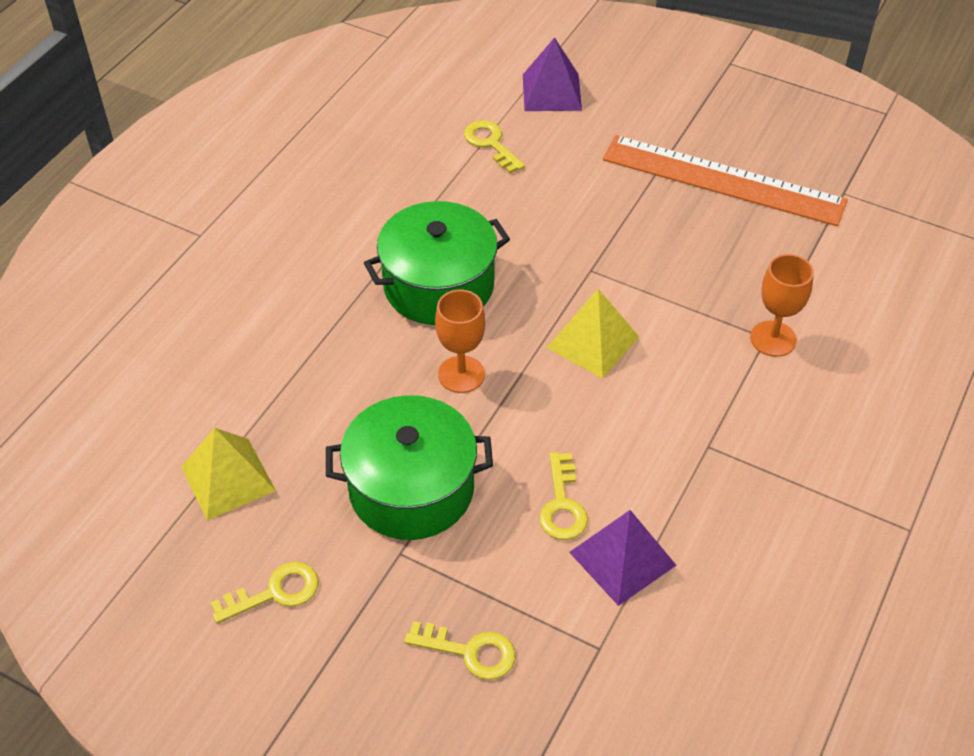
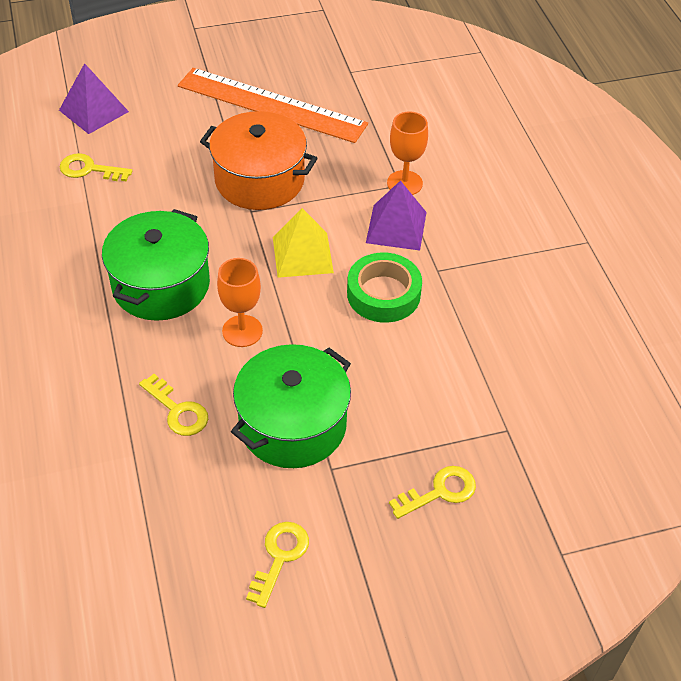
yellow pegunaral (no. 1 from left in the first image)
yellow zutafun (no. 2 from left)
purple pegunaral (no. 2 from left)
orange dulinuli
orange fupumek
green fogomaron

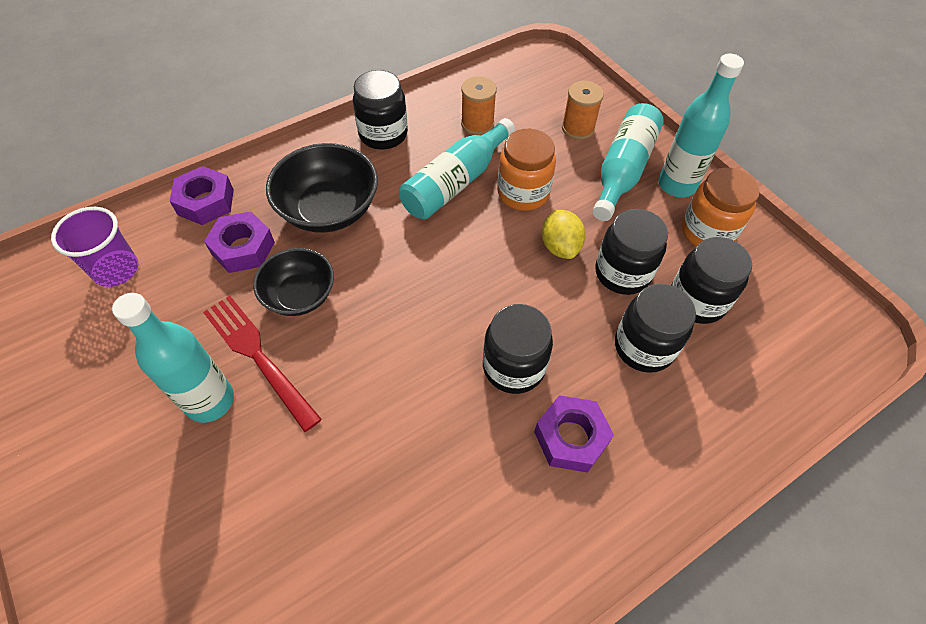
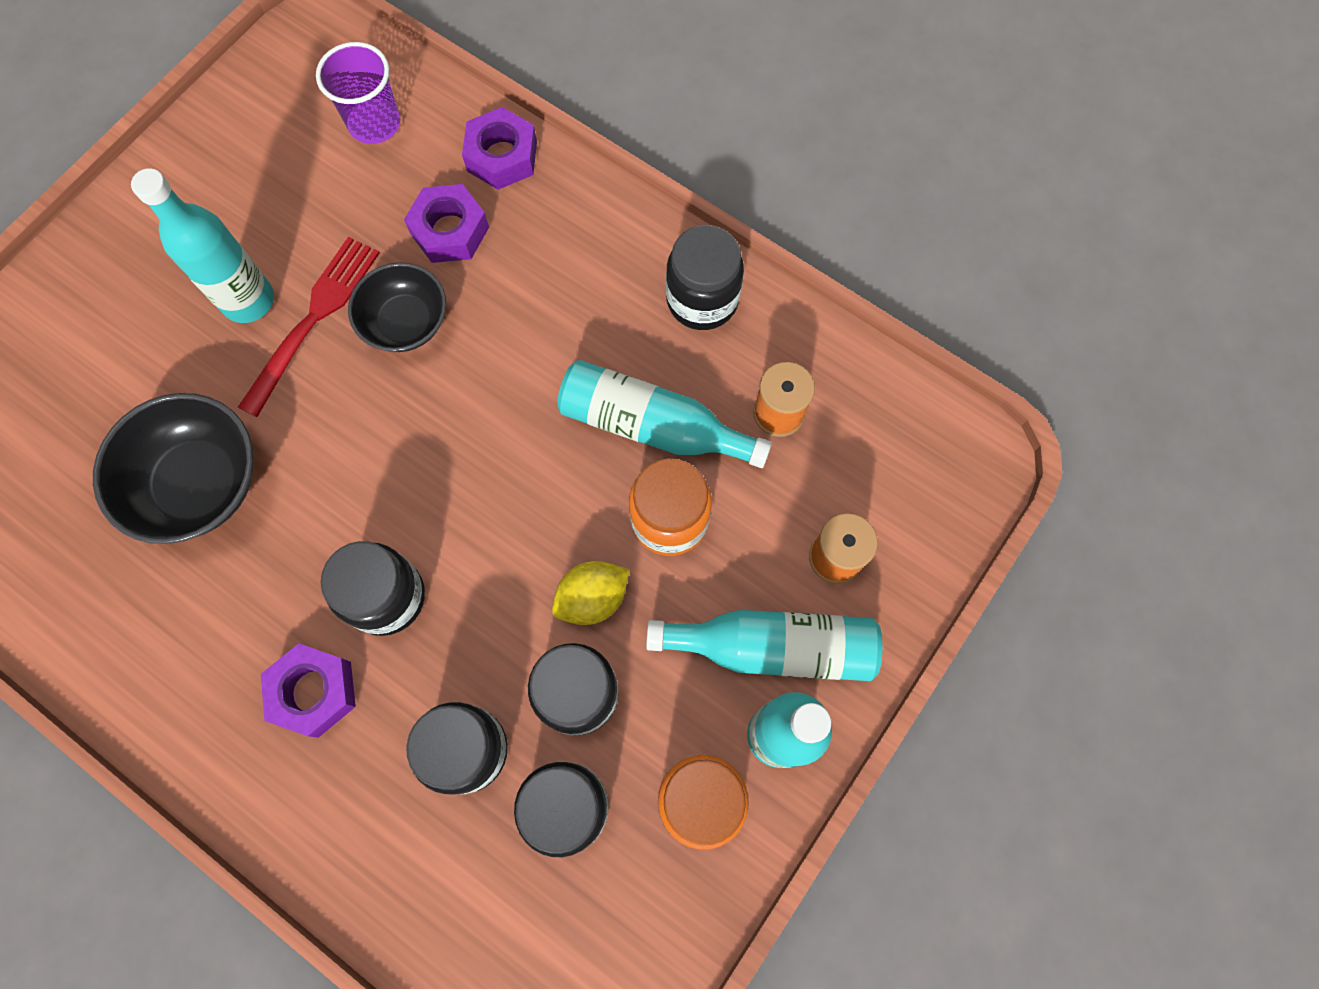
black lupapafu (no. 1 from left)

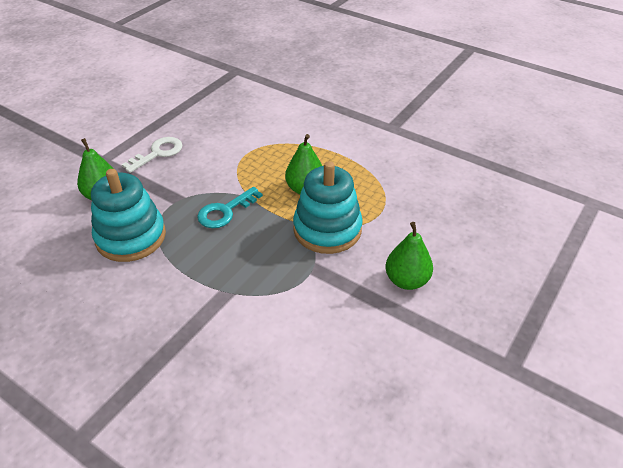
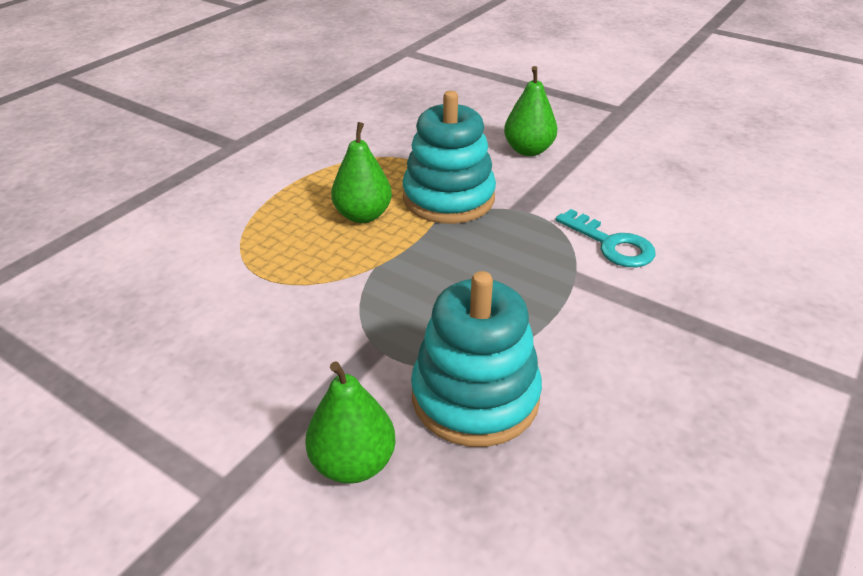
white zutafun
turquoise zutafun

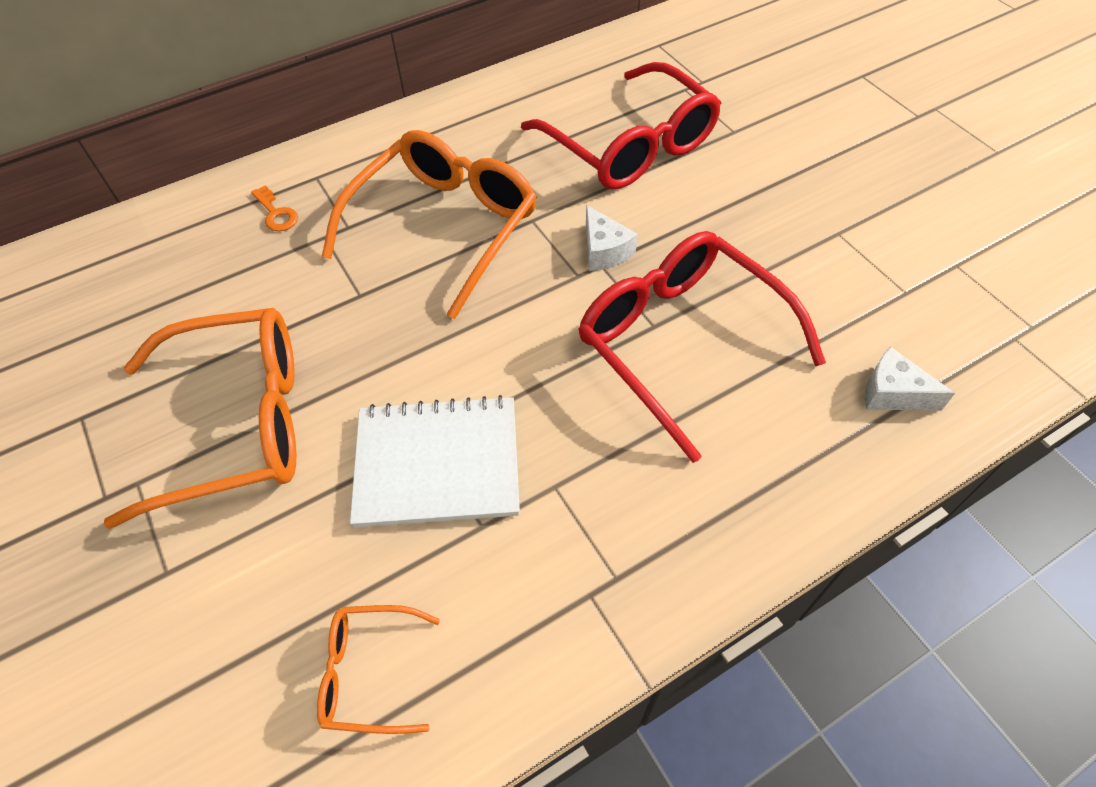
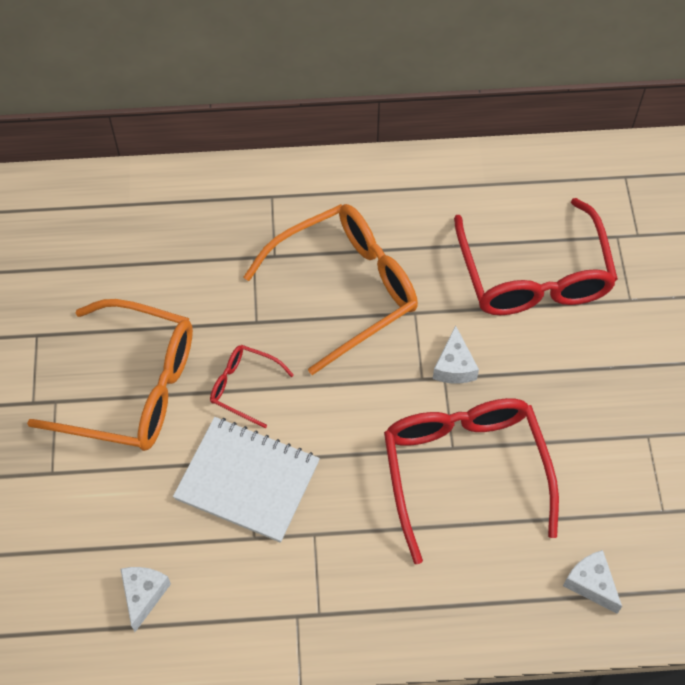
orange zutafun
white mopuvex (no. 1 from left)
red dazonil (no. 1 from left)

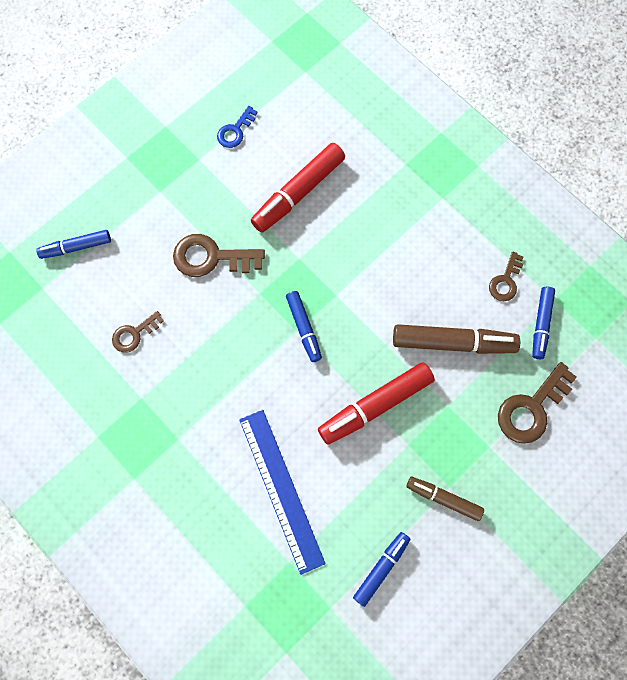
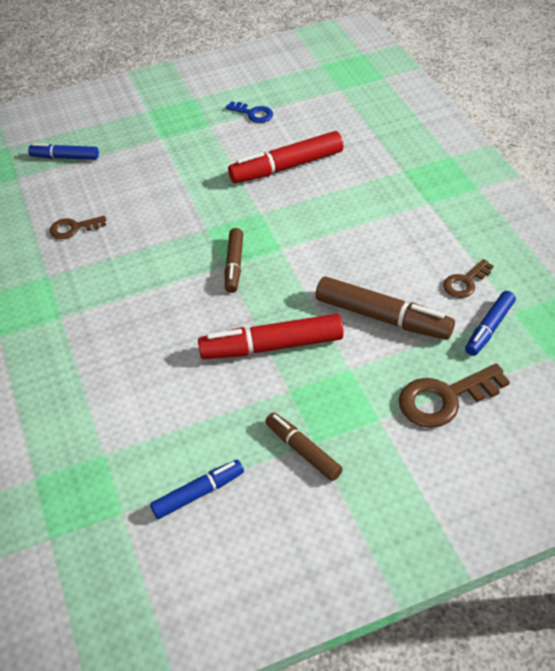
brown zutafun (no. 2 from left in the first image)
blue zutafun
blue dulinuli
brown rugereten (no. 1 from left)

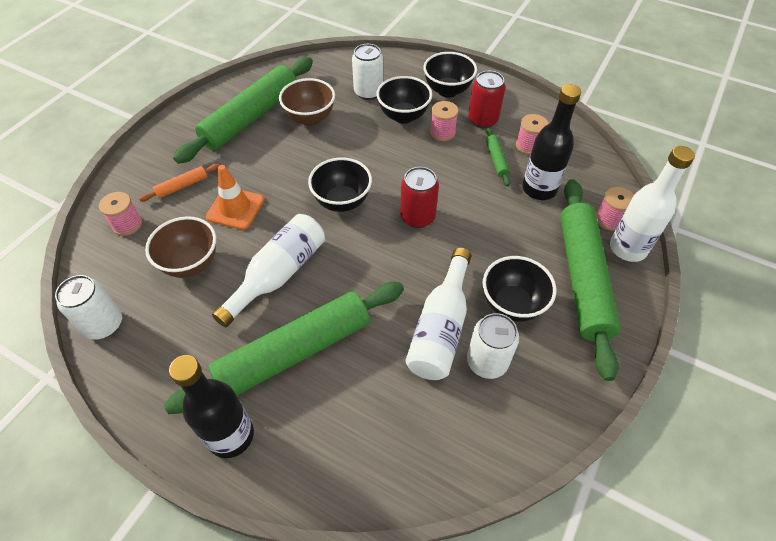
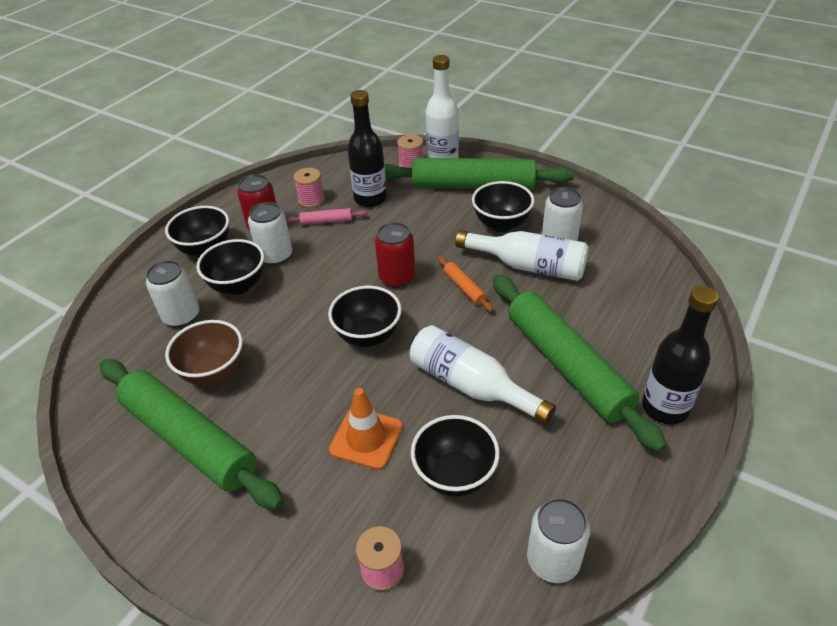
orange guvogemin
black lupapafu (no. 4 from left)
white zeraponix (no. 2 from left)
pink guvogemin

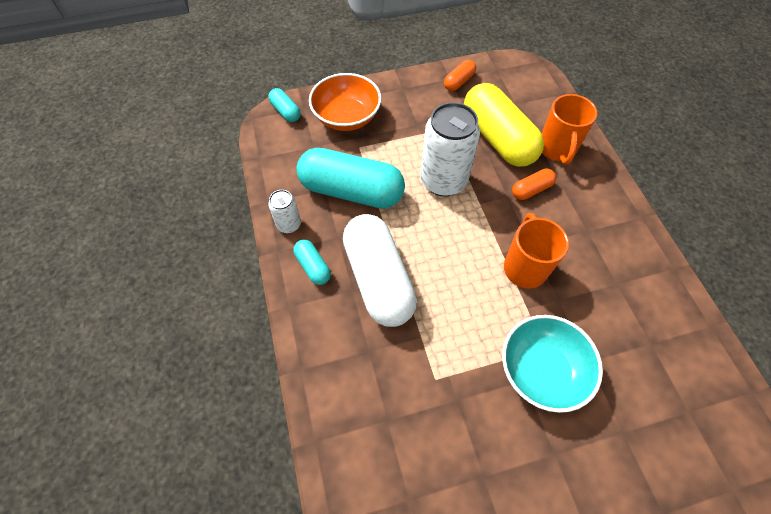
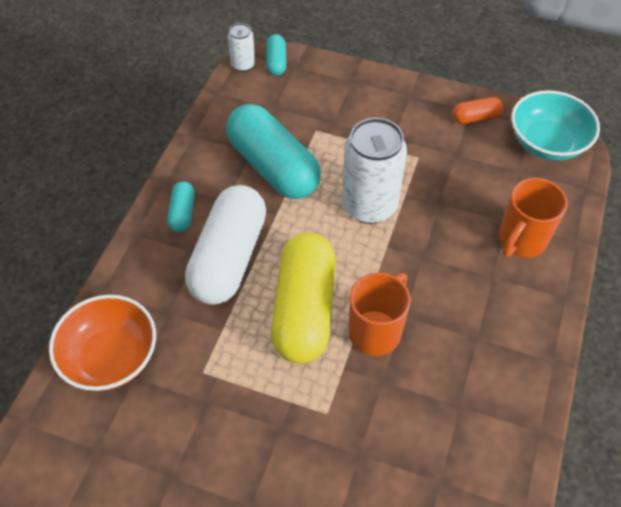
white zeraponix (no. 1 from left)
orange lupapafu
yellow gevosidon
turquoise lupapafu
orange gevosidon (no. 2 from left in the first image)

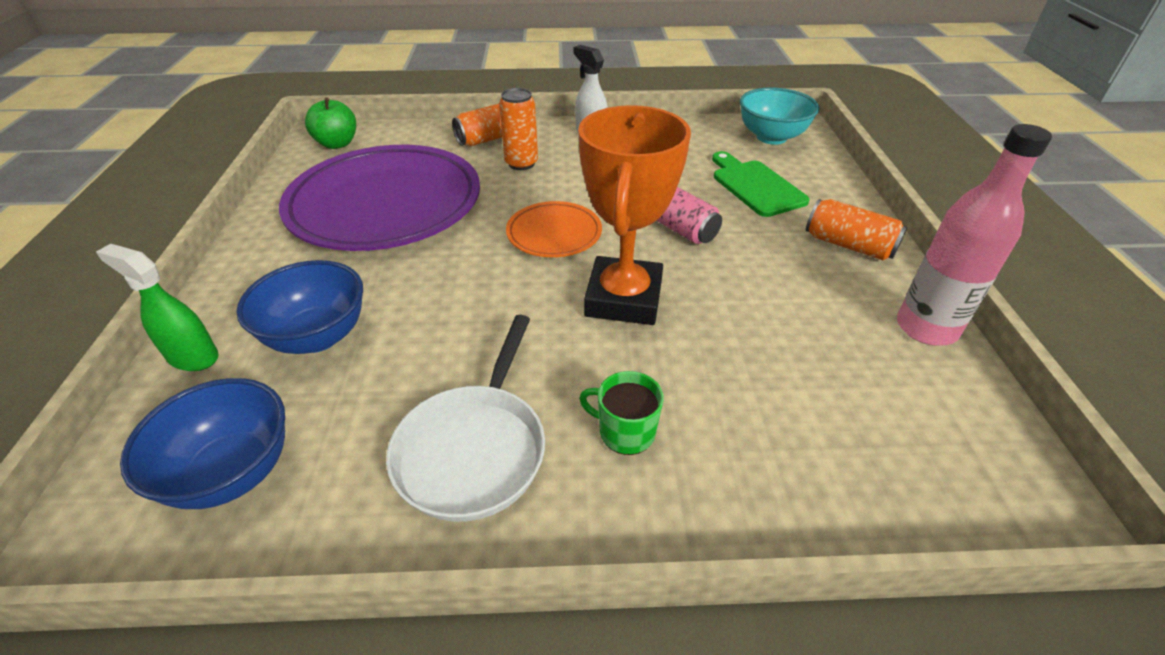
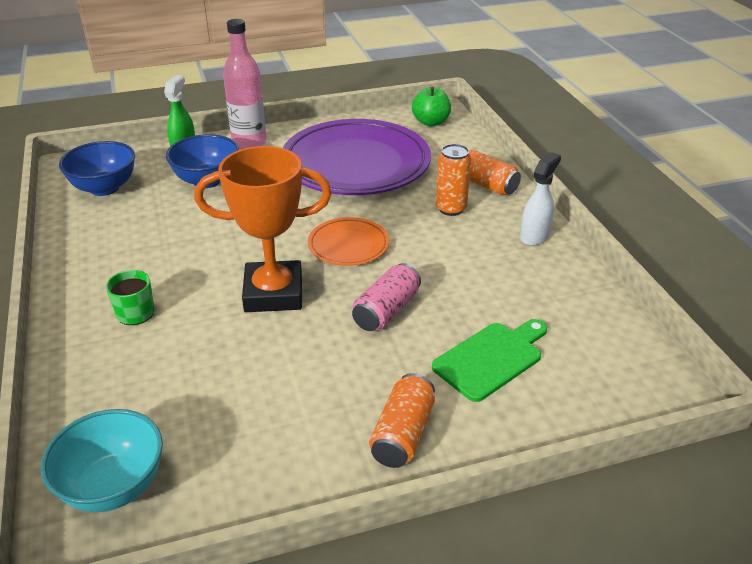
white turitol
turquoise lupapafu
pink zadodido

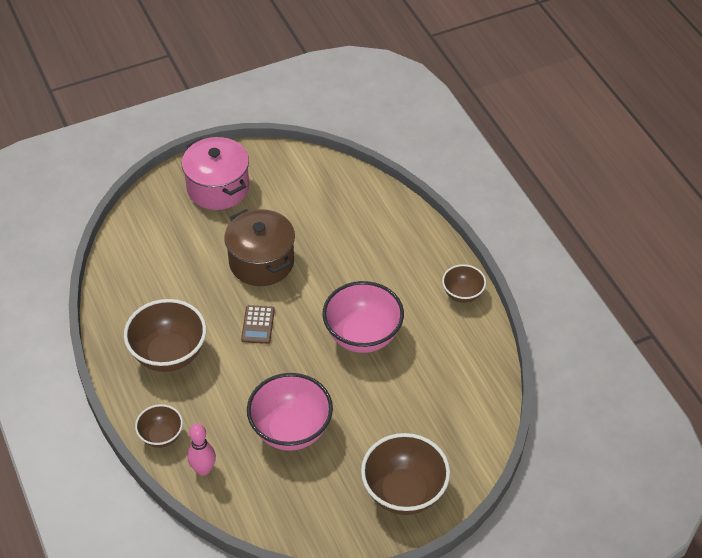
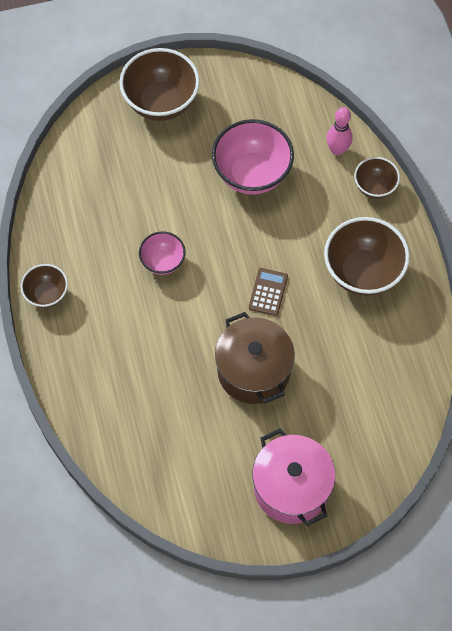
pink lupapafu (no. 1 from left)

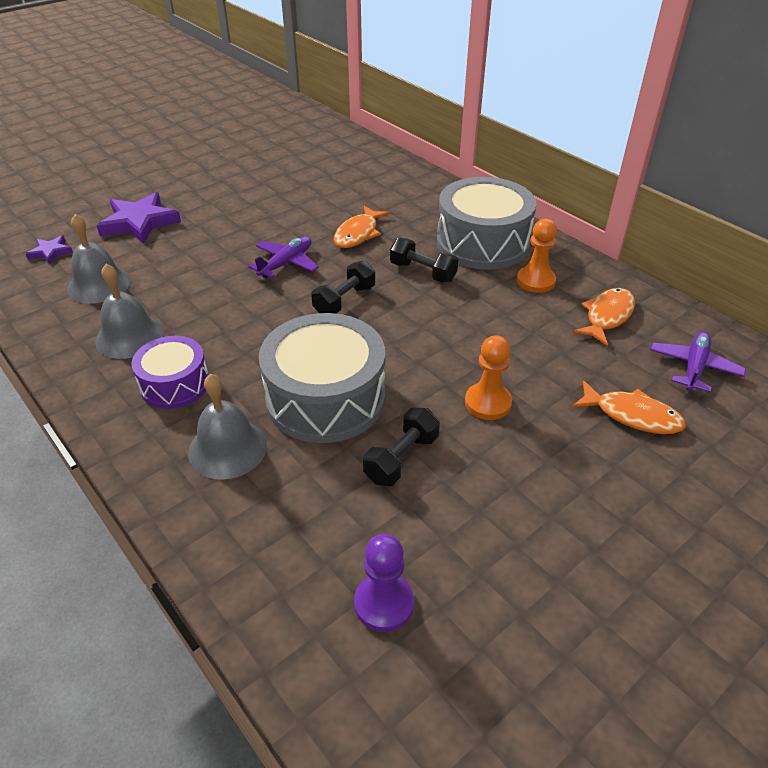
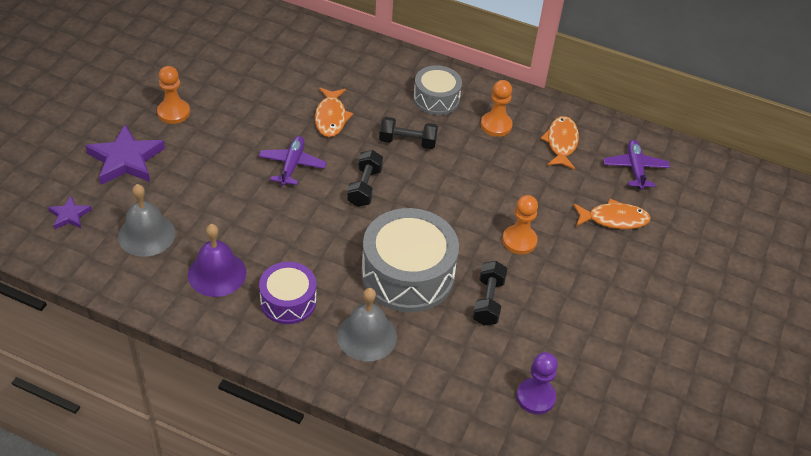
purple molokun
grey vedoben (no. 2 from left)
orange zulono (no. 1 from left)

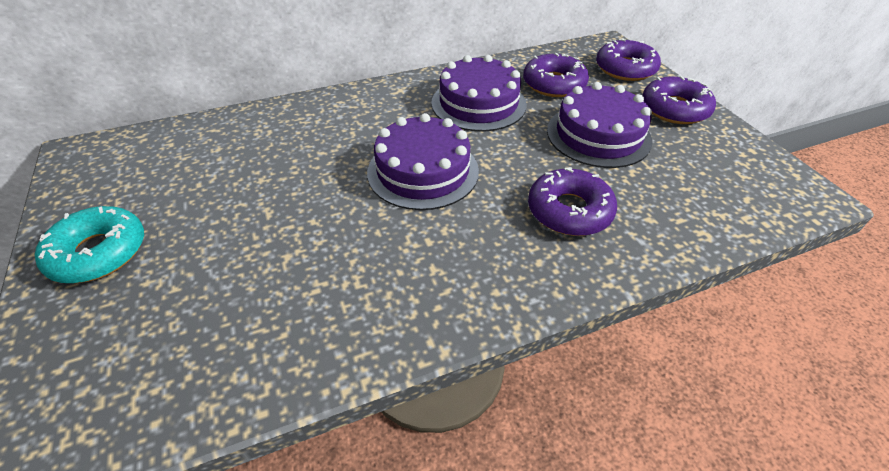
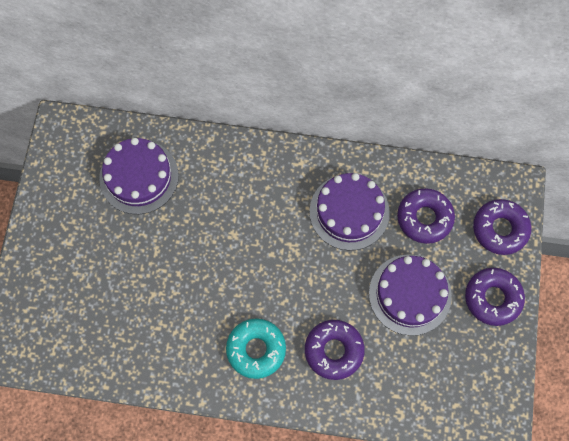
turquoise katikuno
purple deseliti (no. 1 from left)

